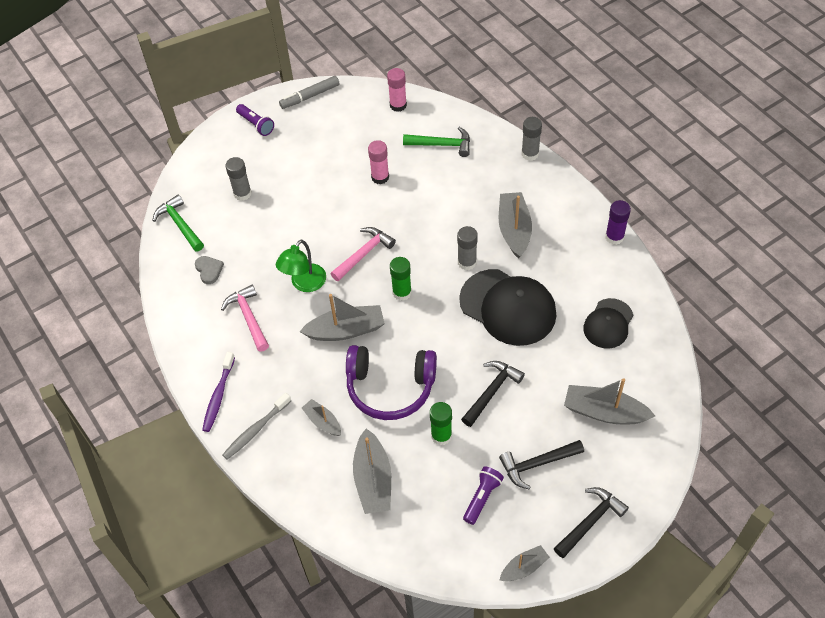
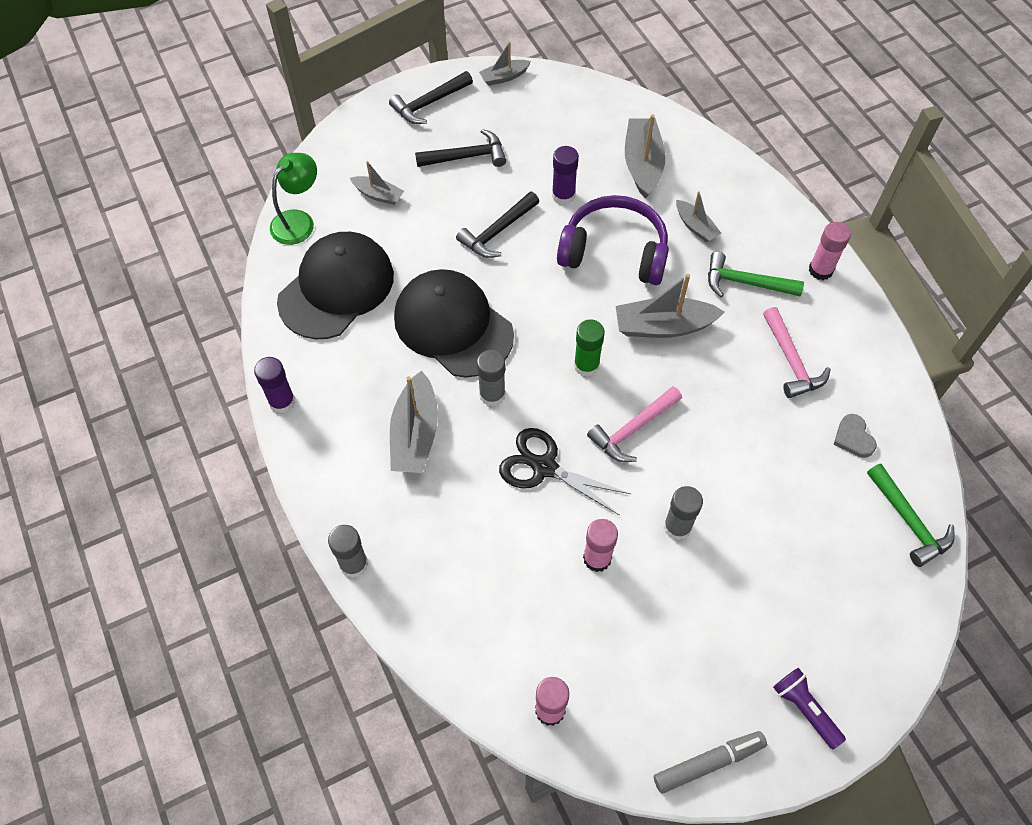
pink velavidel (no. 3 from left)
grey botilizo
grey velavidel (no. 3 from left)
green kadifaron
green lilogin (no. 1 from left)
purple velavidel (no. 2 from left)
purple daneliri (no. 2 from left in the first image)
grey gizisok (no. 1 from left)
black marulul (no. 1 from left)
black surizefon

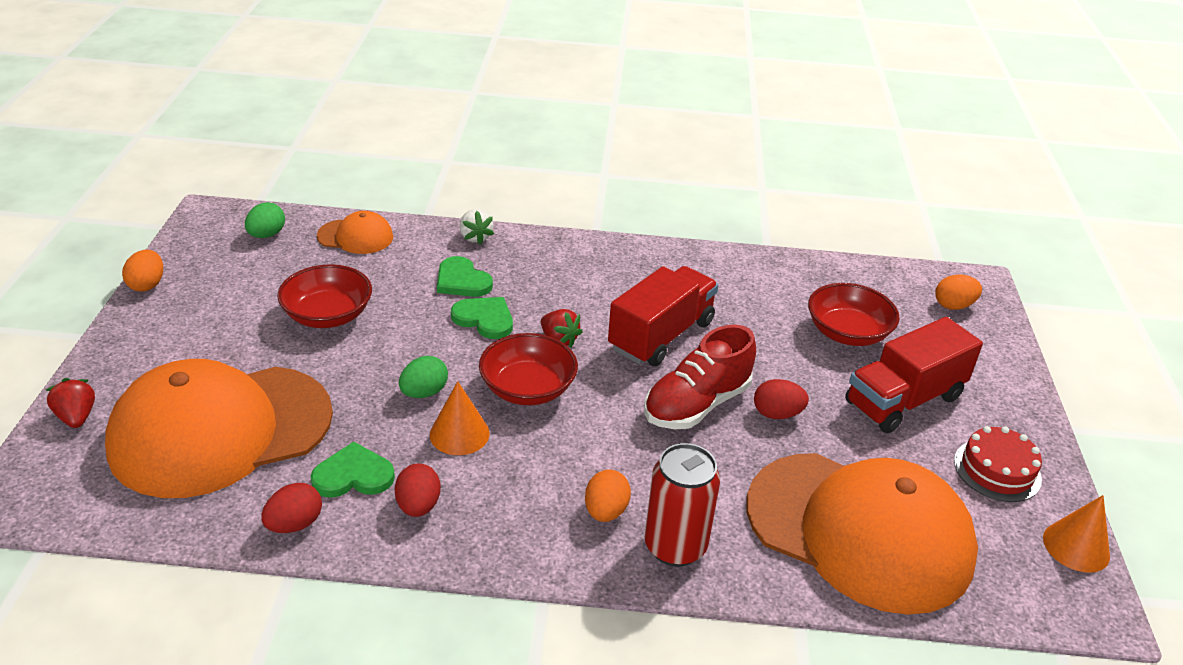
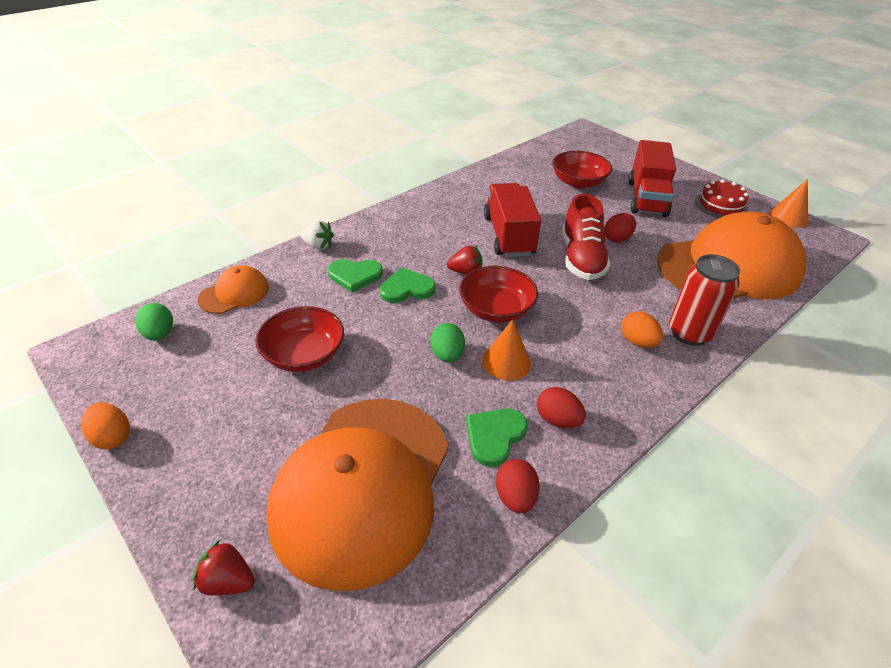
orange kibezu (no. 3 from left in the first image)

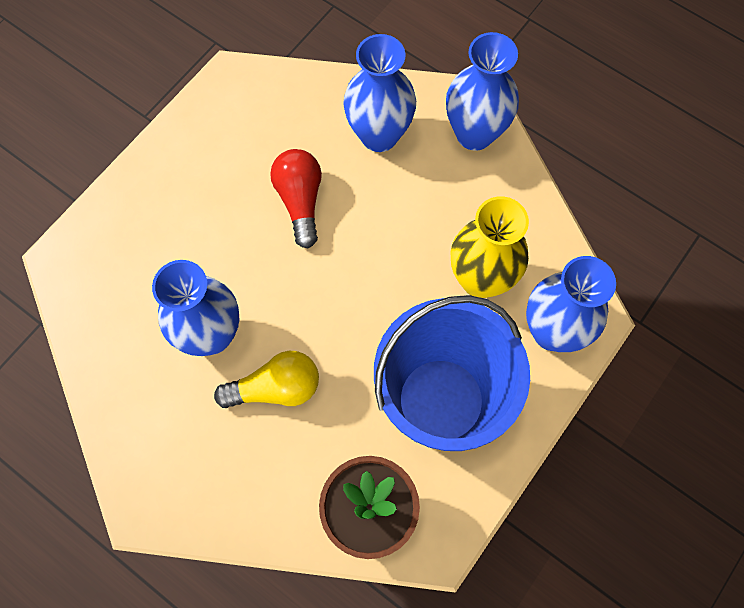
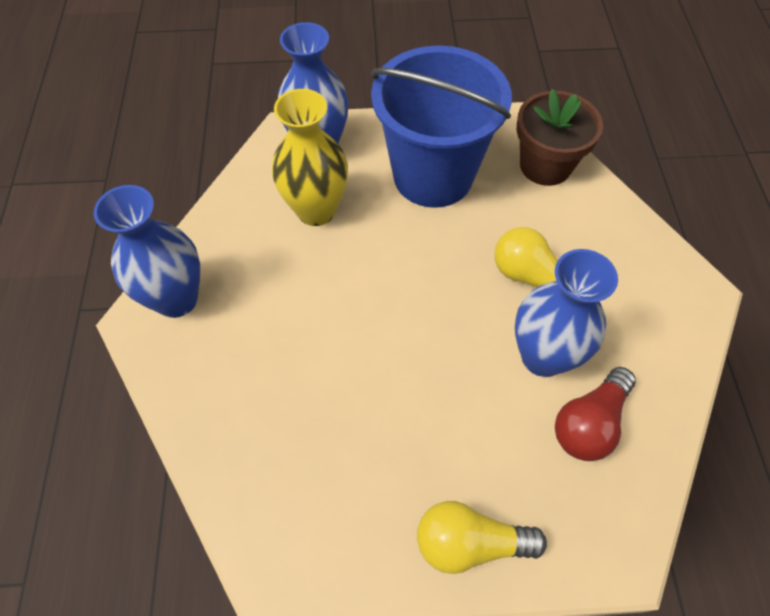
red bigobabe
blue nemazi (no. 2 from left in the first image)
yellow bigobabe (no. 1 from left)

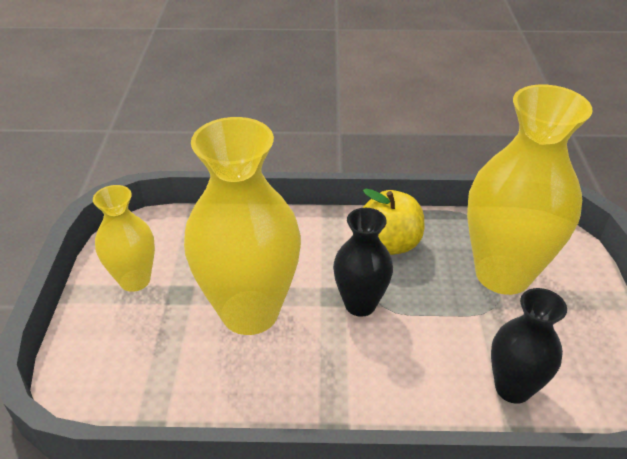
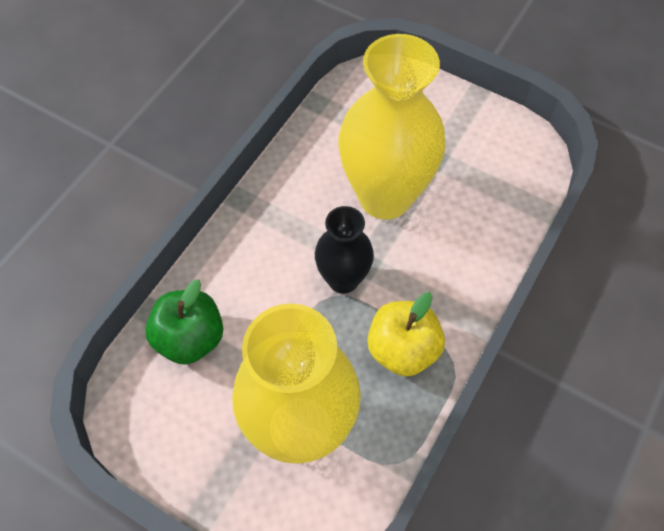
yellow nemazi (no. 1 from left in the first image)
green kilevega

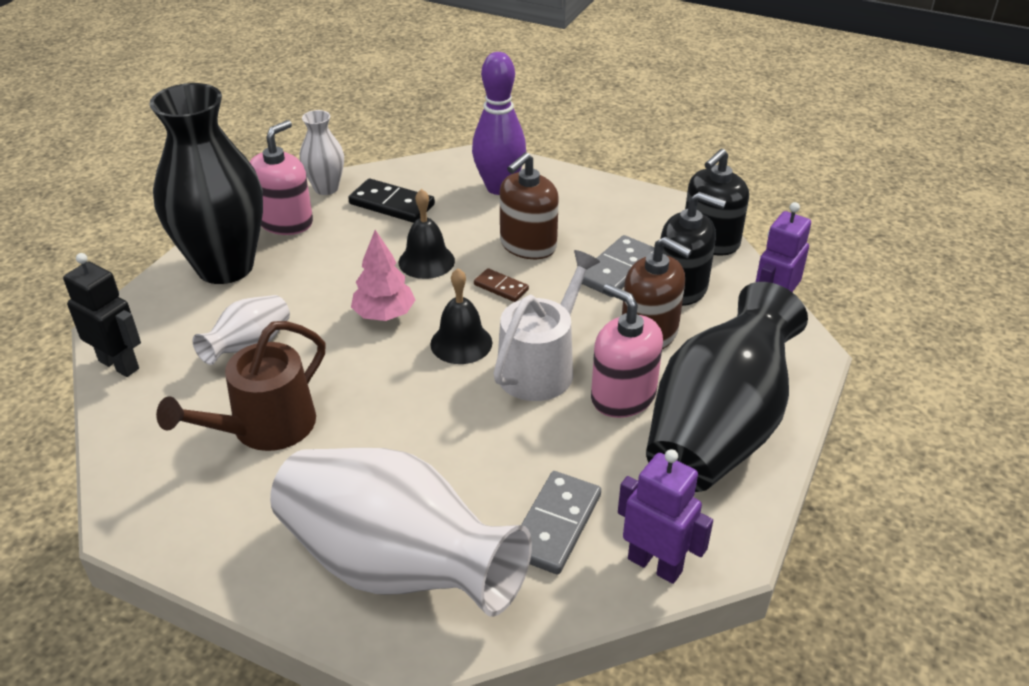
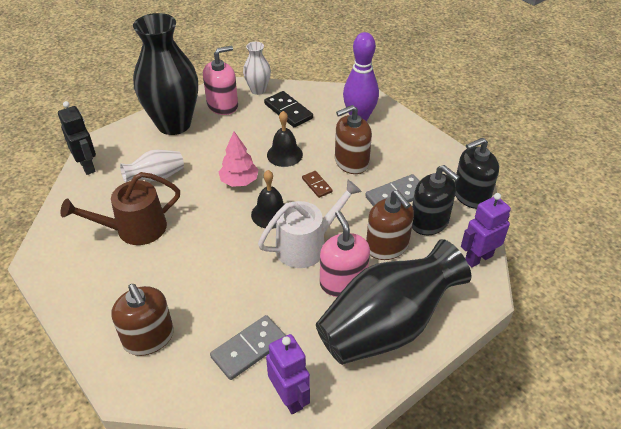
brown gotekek (no. 1 from left)

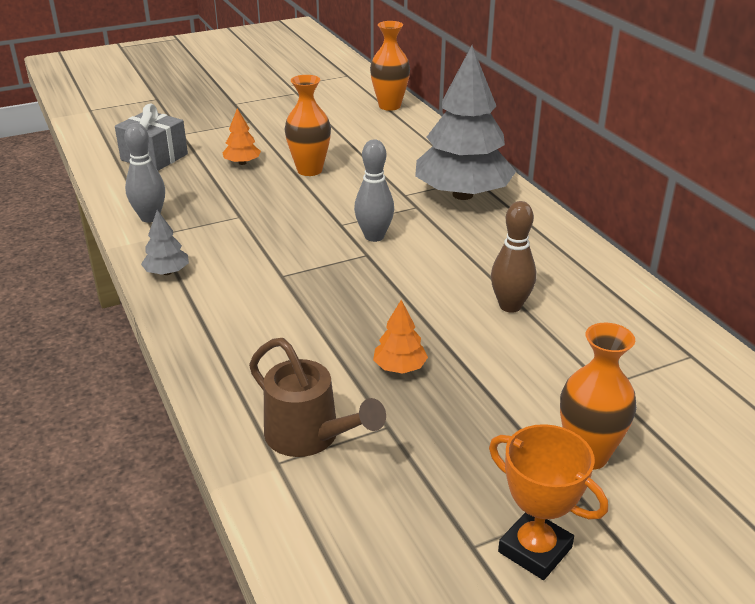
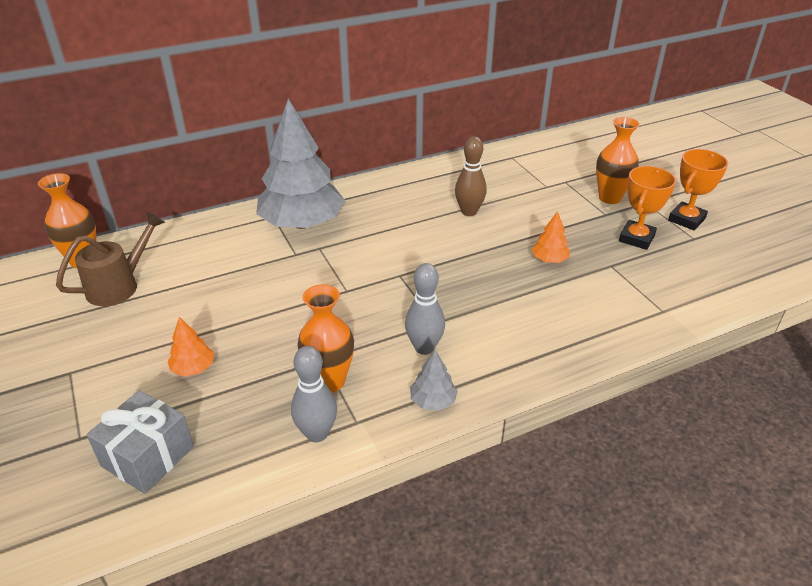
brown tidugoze
orange nemazi (no. 2 from left)
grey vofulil (no. 2 from left)
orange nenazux (no. 1 from left)

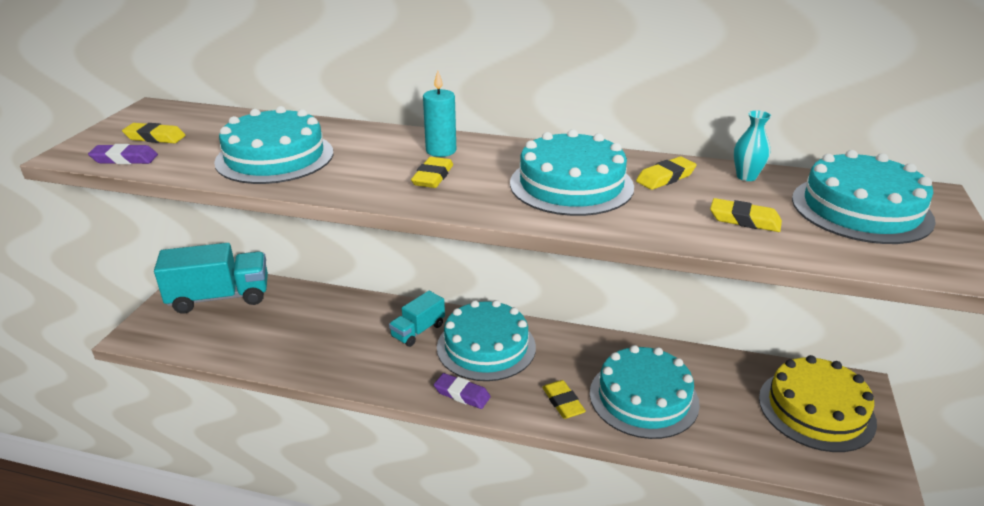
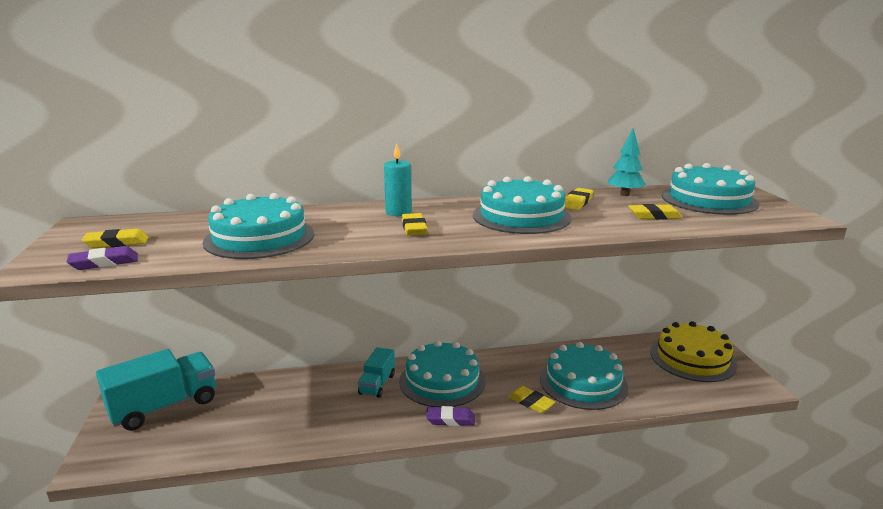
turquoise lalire

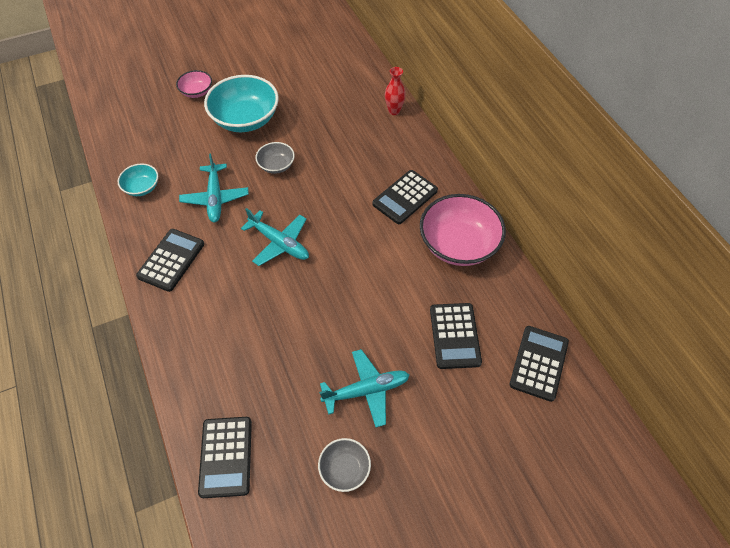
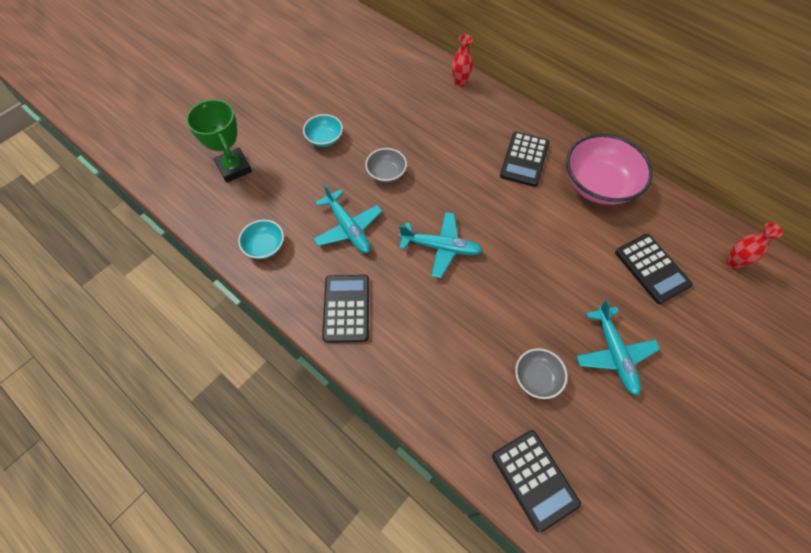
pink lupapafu (no. 1 from left in the first image)
turquoise lupapafu (no. 2 from left)
grey lupapafu (no. 2 from left)
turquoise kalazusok (no. 3 from left)
red nemazi (no. 2 from left)
green nenazux

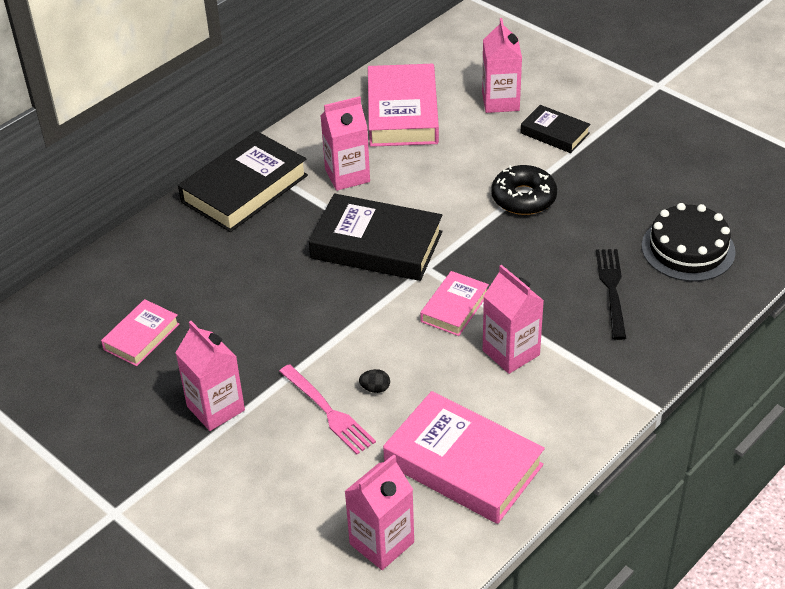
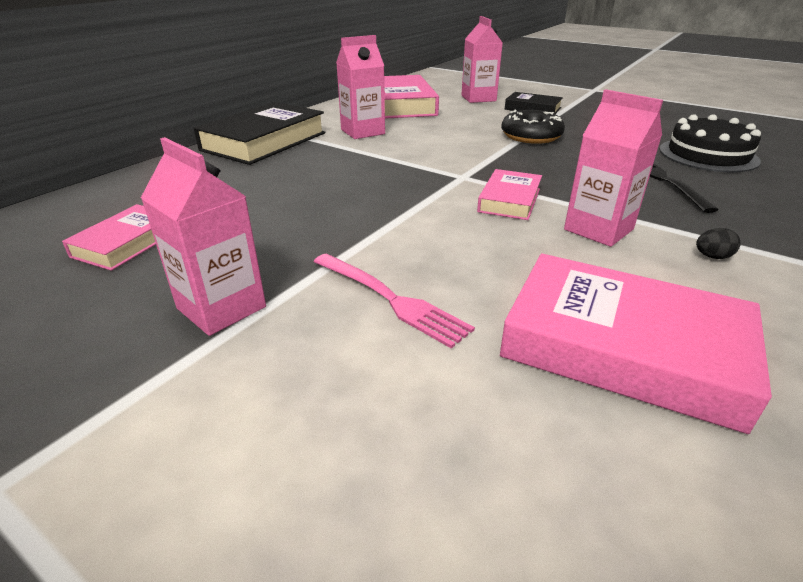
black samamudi (no. 2 from left in the first image)
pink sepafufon (no. 3 from left in the first image)
black kibezu

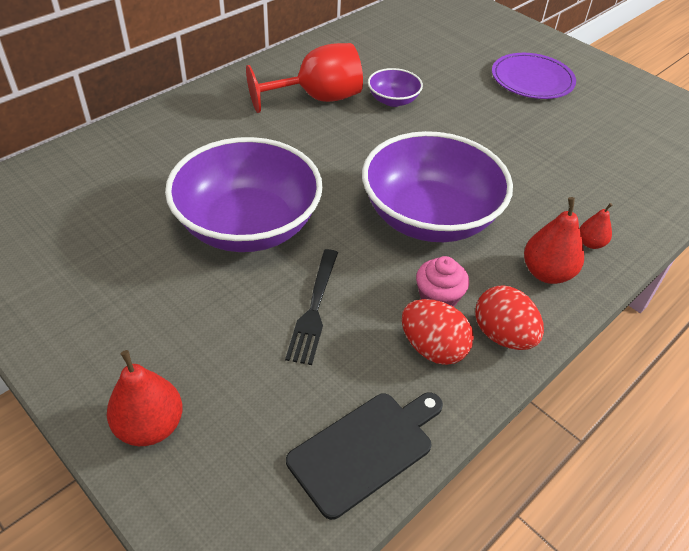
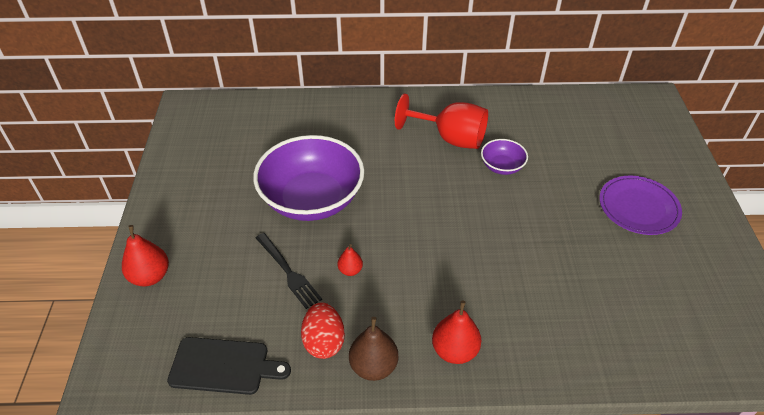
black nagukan
purple lupapafu (no. 3 from left in the first image)
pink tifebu
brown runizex
red runizex (no. 2 from left)

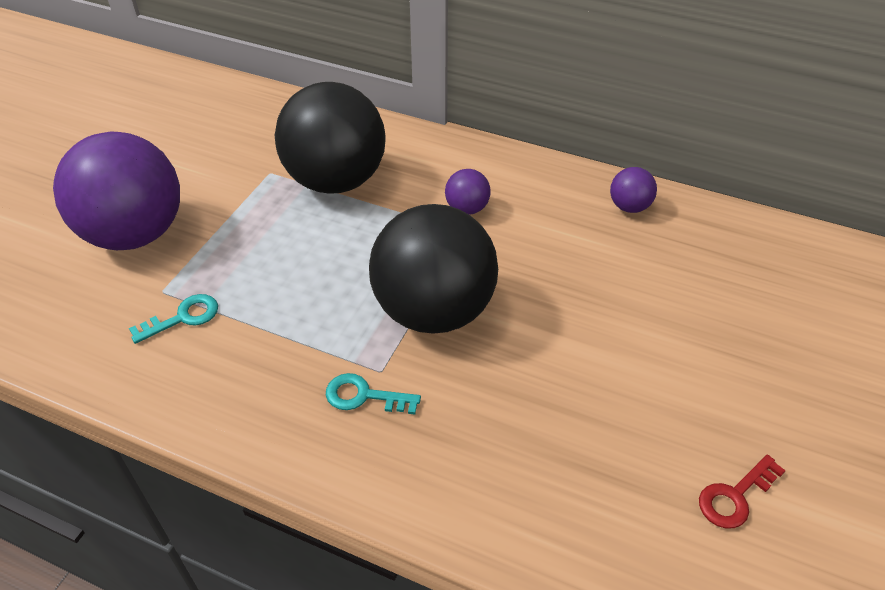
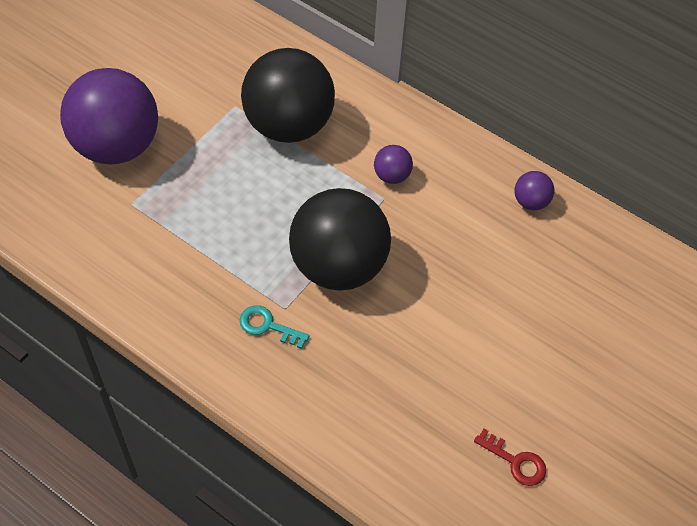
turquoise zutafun (no. 1 from left in the first image)
red zutafun

